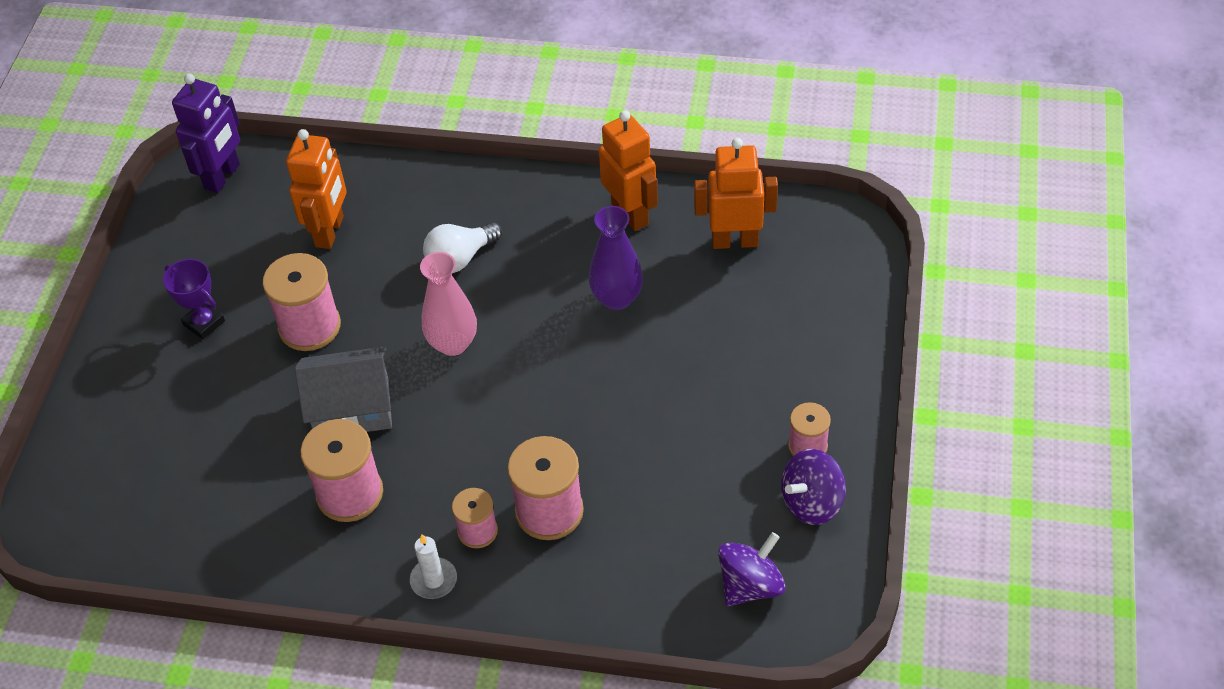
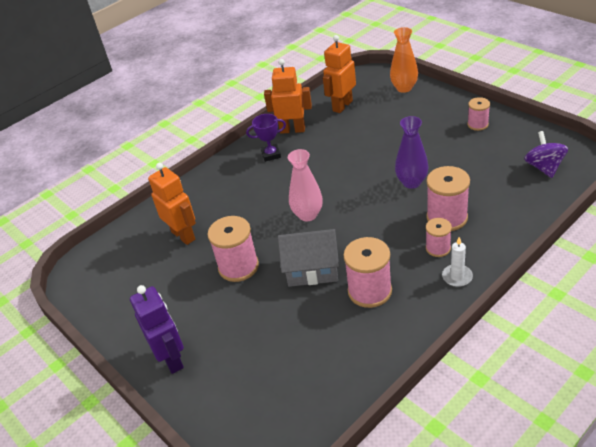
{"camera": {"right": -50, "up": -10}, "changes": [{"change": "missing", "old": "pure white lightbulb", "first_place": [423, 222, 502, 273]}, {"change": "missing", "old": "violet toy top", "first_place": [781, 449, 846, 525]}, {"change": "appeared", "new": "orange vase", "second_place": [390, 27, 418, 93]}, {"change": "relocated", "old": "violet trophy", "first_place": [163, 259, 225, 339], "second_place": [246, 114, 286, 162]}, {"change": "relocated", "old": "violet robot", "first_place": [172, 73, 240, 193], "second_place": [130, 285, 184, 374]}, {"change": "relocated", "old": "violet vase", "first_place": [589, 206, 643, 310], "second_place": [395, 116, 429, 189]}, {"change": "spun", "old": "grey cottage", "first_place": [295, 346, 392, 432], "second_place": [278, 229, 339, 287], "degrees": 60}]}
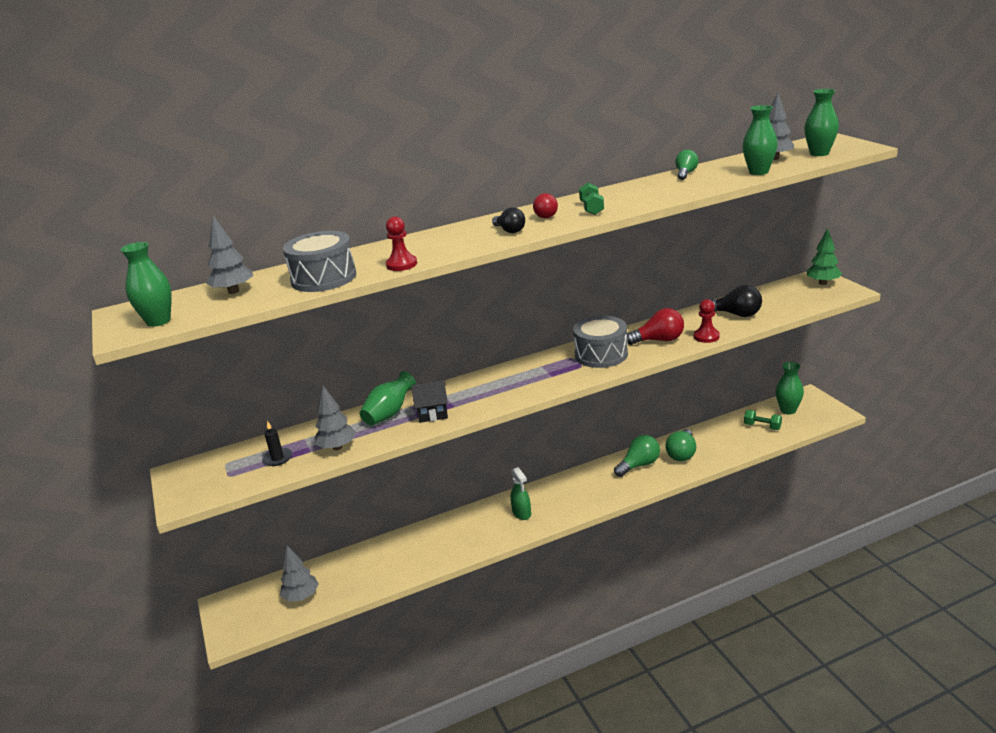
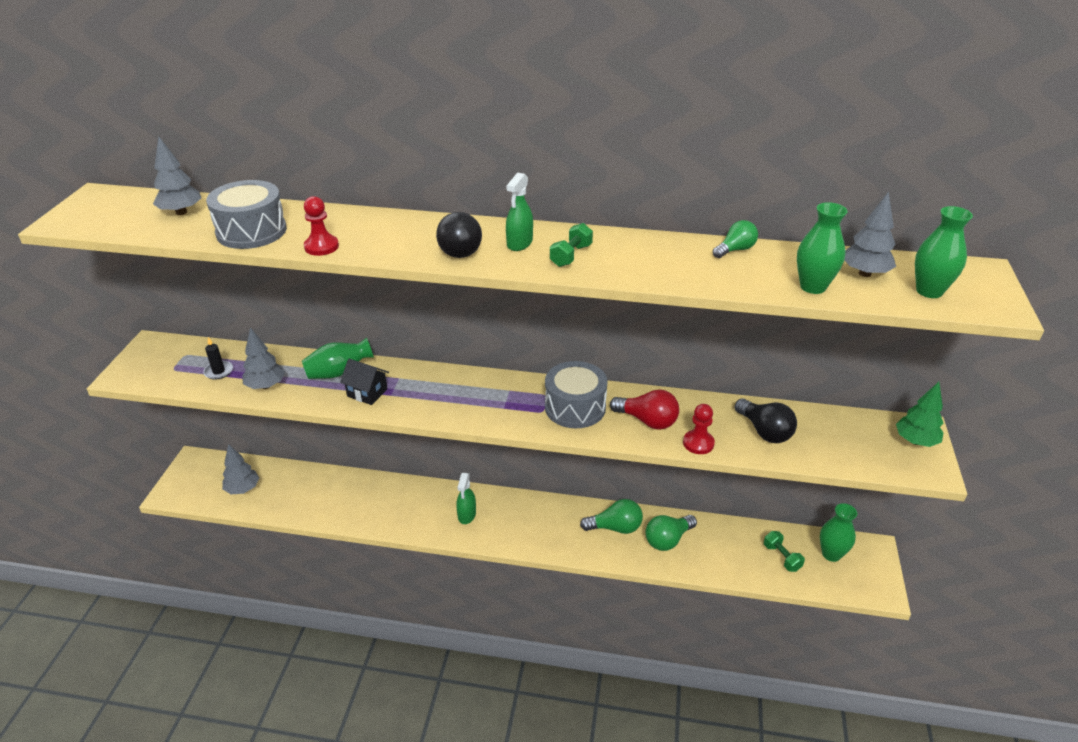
{"camera": {"right": 30, "up": 10}, "changes": [{"change": "missing", "old": "emerald vase", "first_place": [120, 242, 172, 327]}, {"change": "exchanged", "old": "red lightbulb", "new": "emerald spray bottle", "first_place": [533, 193, 558, 218], "second_place": [506, 173, 533, 251]}, {"change": "size", "old": "ebony lightbulb", "first_place": [492, 207, 525, 233], "second_place": [436, 212, 482, 258], "factor": 1.52}]}
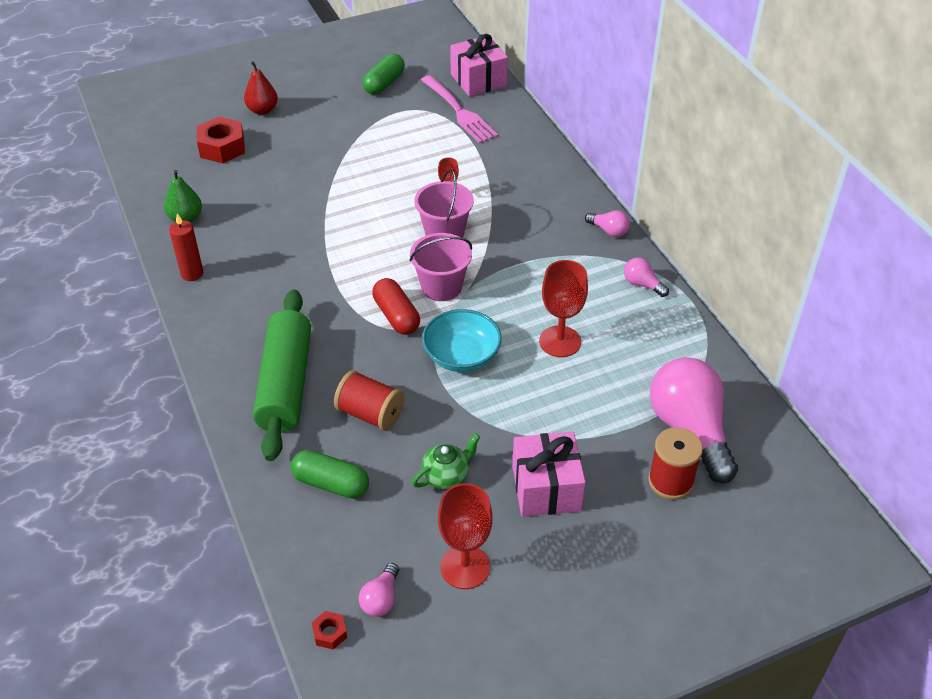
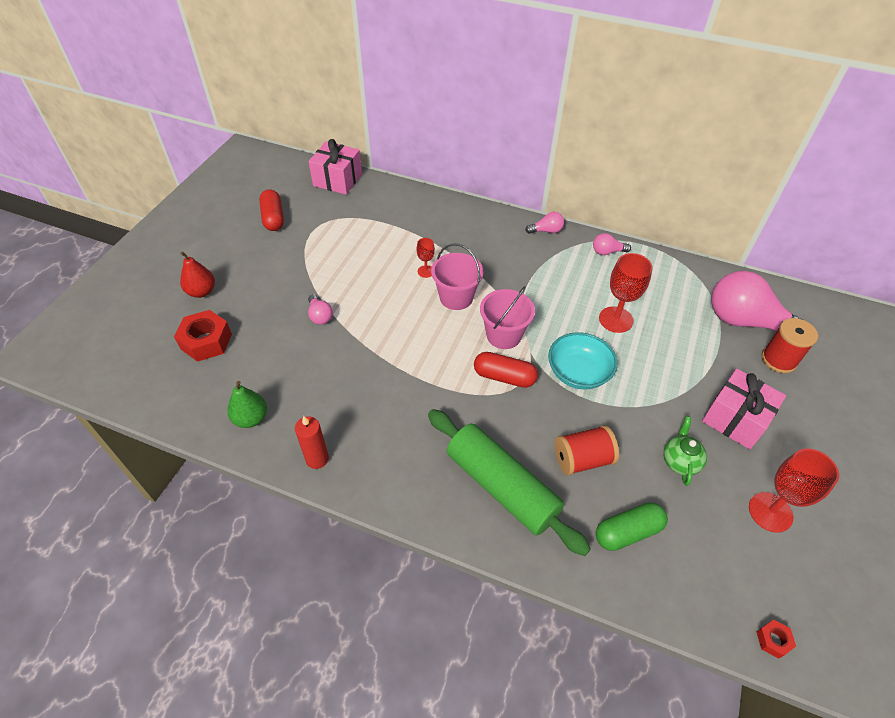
{"camera": {"right": -45, "up": 5}, "changes": [{"change": "missing", "old": "rose-pink fork", "first_place": [421, 75, 498, 143]}, {"change": "relocated", "old": "rose-pink lightbulb", "first_place": [359, 563, 399, 617], "second_place": [308, 294, 333, 325]}, {"change": "colour", "old": "emerald capsule", "new": "red capsule", "first_place": [363, 53, 405, 95], "second_place": [259, 189, 284, 231]}]}
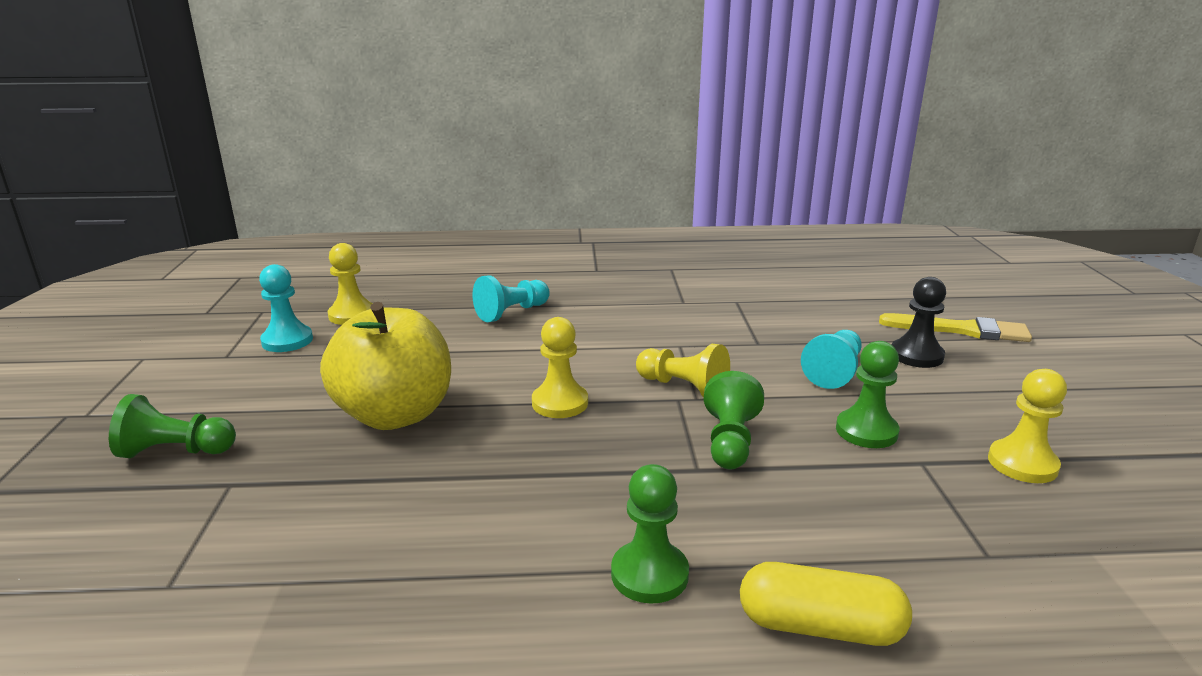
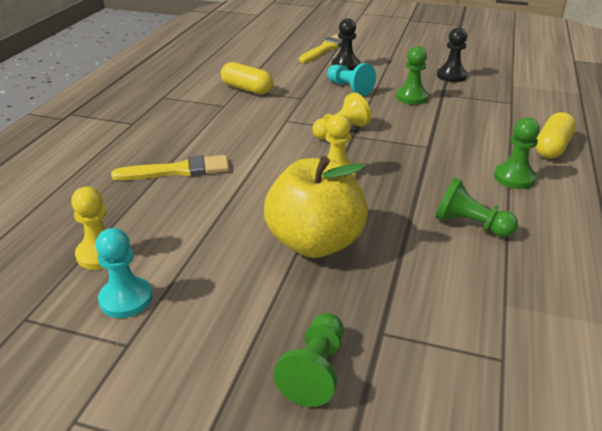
{"camera": {"right": -70, "up": 10}, "changes": [{"change": "appeared", "new": "golden capsule", "second_place": [221, 62, 273, 95]}, {"change": "relocated", "old": "emerald game pawn", "first_place": [704, 371, 764, 469], "second_place": [436, 177, 518, 237]}, {"change": "exchanged", "old": "aqua game pawn", "new": "golden paint brush", "first_place": [472, 275, 550, 322], "second_place": [111, 155, 229, 180]}, {"change": "colour", "old": "golden game pawn", "new": "ebony game pawn", "first_place": [988, 369, 1067, 483], "second_place": [437, 27, 467, 82]}]}
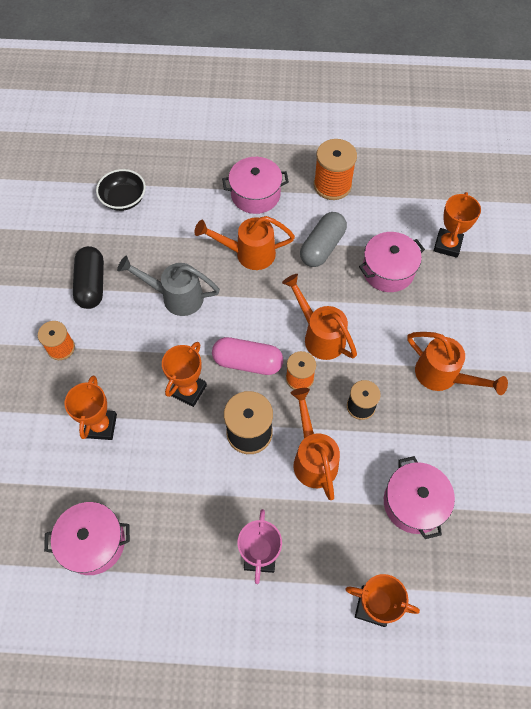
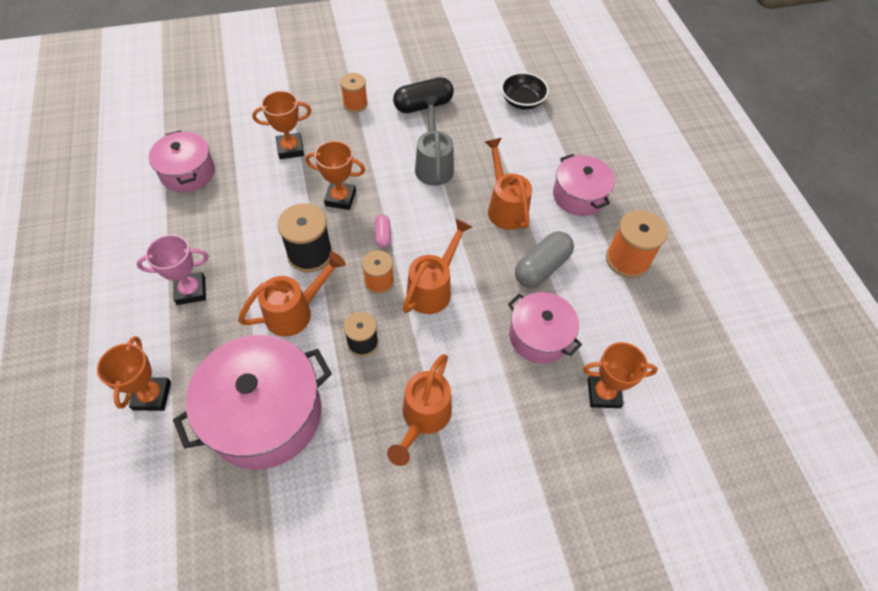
{"camera": {"right": 70, "up": -5}, "changes": [{"change": "spun", "old": "grey capsule", "first_place": [300, 212, 347, 267], "second_place": [515, 231, 574, 288], "degrees": -60}, {"change": "size", "old": "rose-pink capsule", "first_place": [212, 337, 283, 375], "second_place": [375, 215, 391, 248], "factor": 0.51}, {"change": "size", "old": "rose-pink pot", "first_place": [384, 456, 455, 539], "second_place": [173, 335, 332, 470], "factor": 1.68}]}
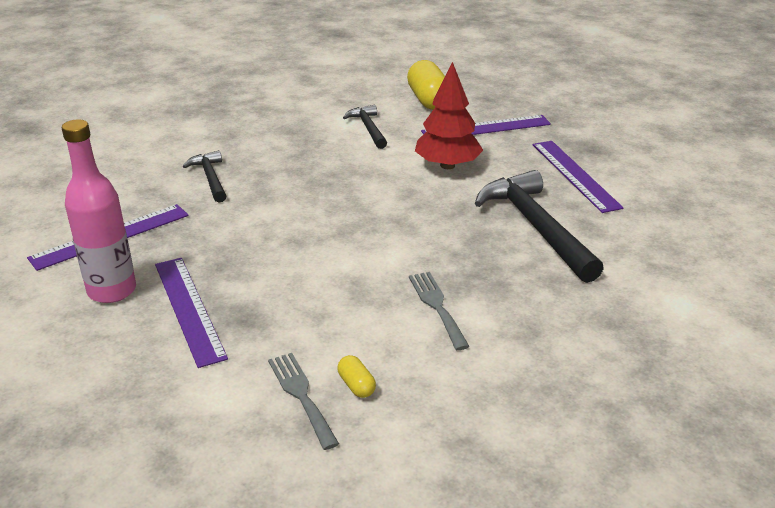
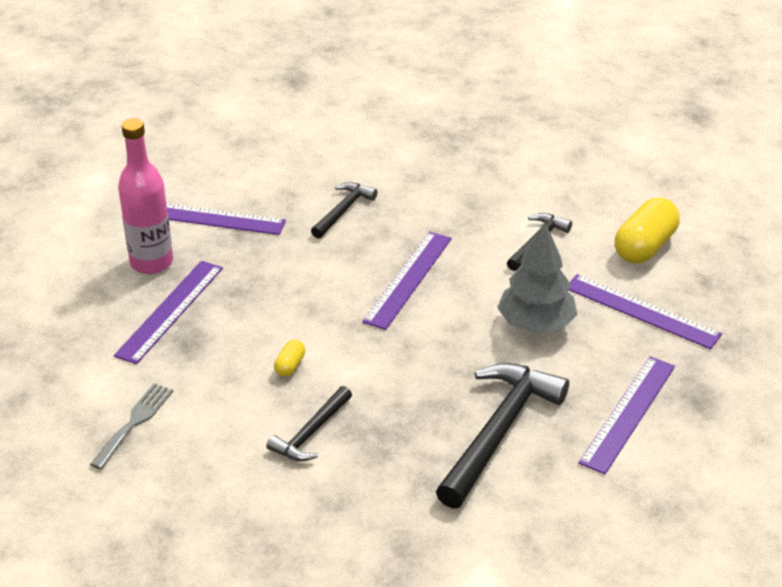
{"camera": {"right": 50, "up": 5}, "changes": [{"change": "appeared", "new": "violet ruler", "second_place": [362, 231, 452, 330]}, {"change": "relocated", "old": "golden capsule", "first_place": [337, 355, 376, 398], "second_place": [274, 340, 305, 377]}, {"change": "exchanged", "old": "grey fork", "new": "ebony claw hammer", "first_place": [409, 272, 470, 350], "second_place": [267, 386, 352, 461]}, {"change": "colour", "old": "red tree", "new": "grey tree", "first_place": [415, 62, 483, 169], "second_place": [497, 222, 577, 333]}]}
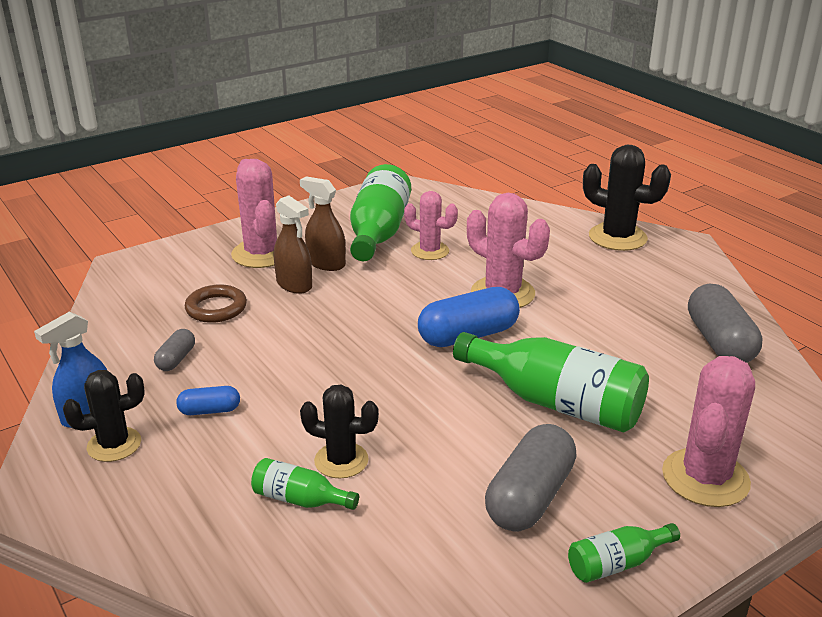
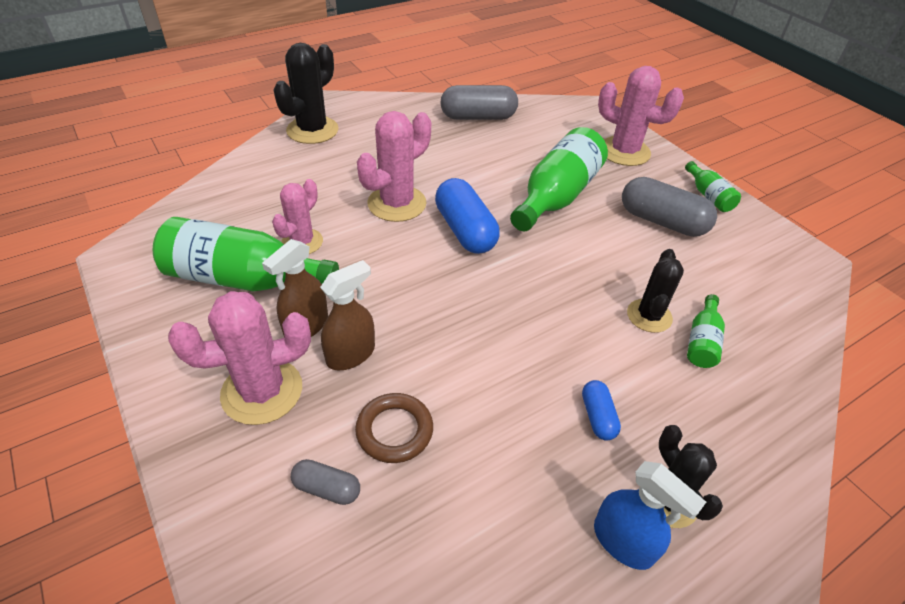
{"camera": {"right": -90, "up": 15}, "changes": [{"change": "relocated", "old": "grey capsule", "first_place": [154, 329, 195, 371], "second_place": [291, 459, 360, 505]}]}
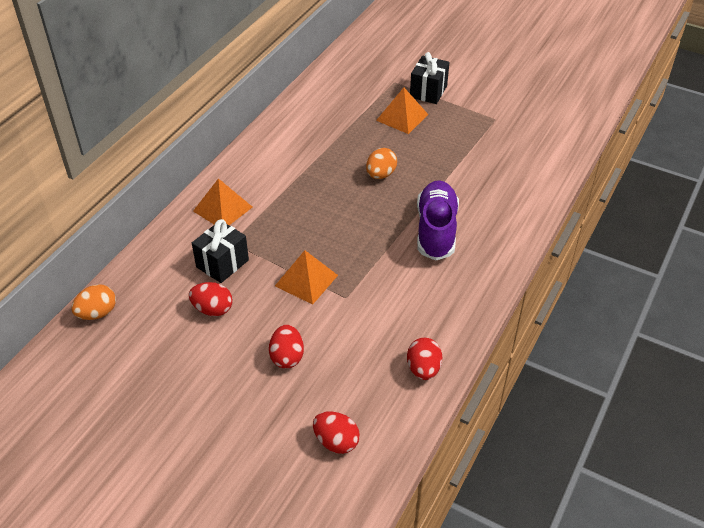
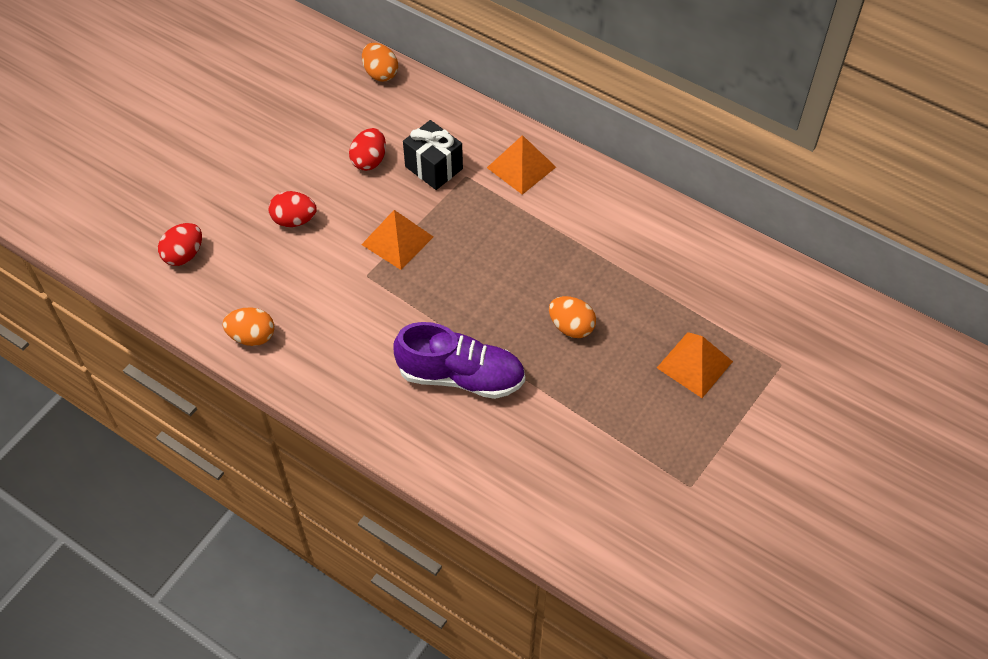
{"camera": {"right": 95, "up": 10}, "changes": [{"change": "missing", "old": "ebony gift", "first_place": [410, 52, 449, 104]}, {"change": "colour", "old": "red egg", "new": "orange egg", "first_place": [407, 338, 442, 380], "second_place": [223, 307, 274, 346]}]}
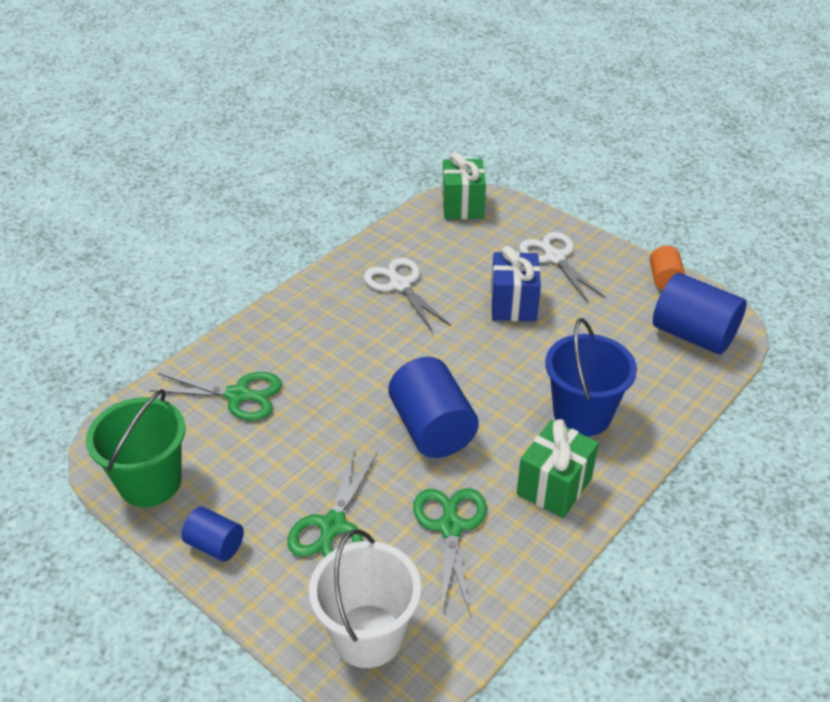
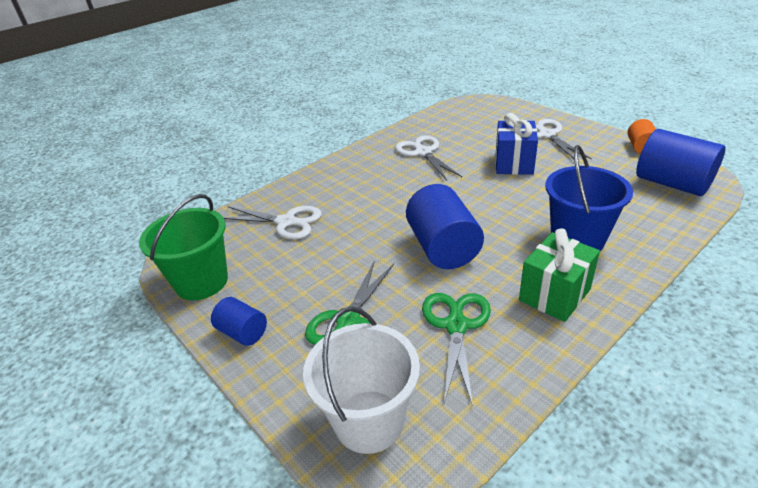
{"camera": {"right": 10, "up": -5}, "changes": [{"change": "missing", "old": "emerald gift", "first_place": [442, 152, 486, 219]}, {"change": "colour", "old": "emerald shears", "new": "pure white shears", "first_place": [150, 372, 282, 421], "second_place": [223, 206, 322, 239]}]}
